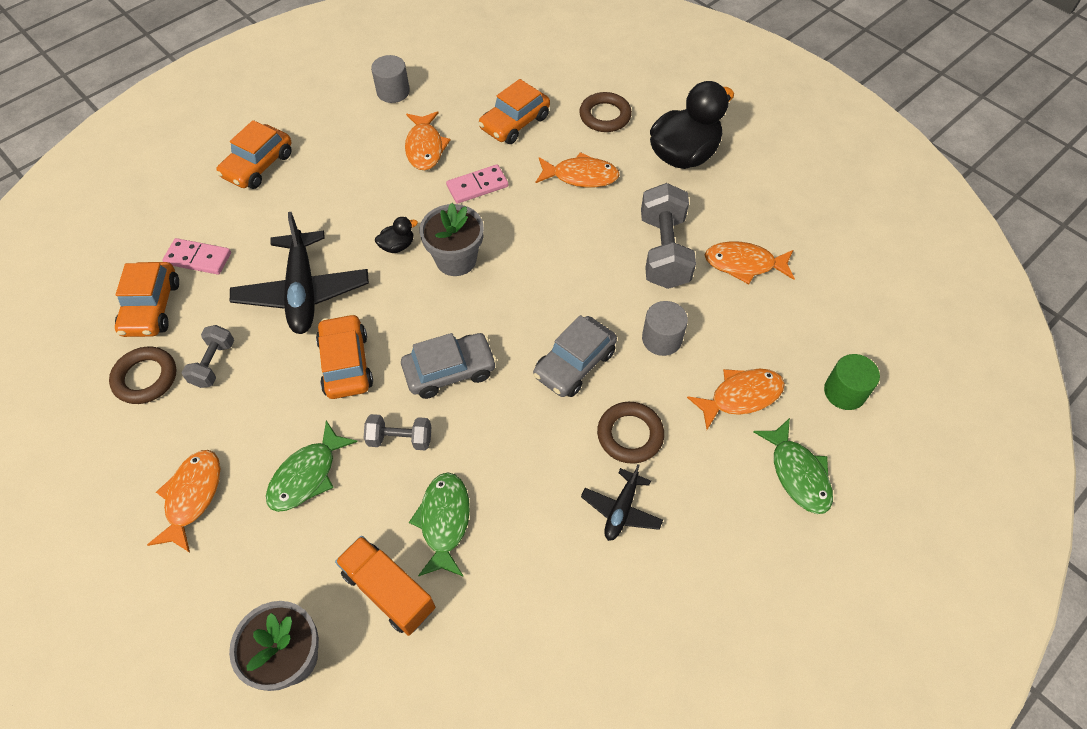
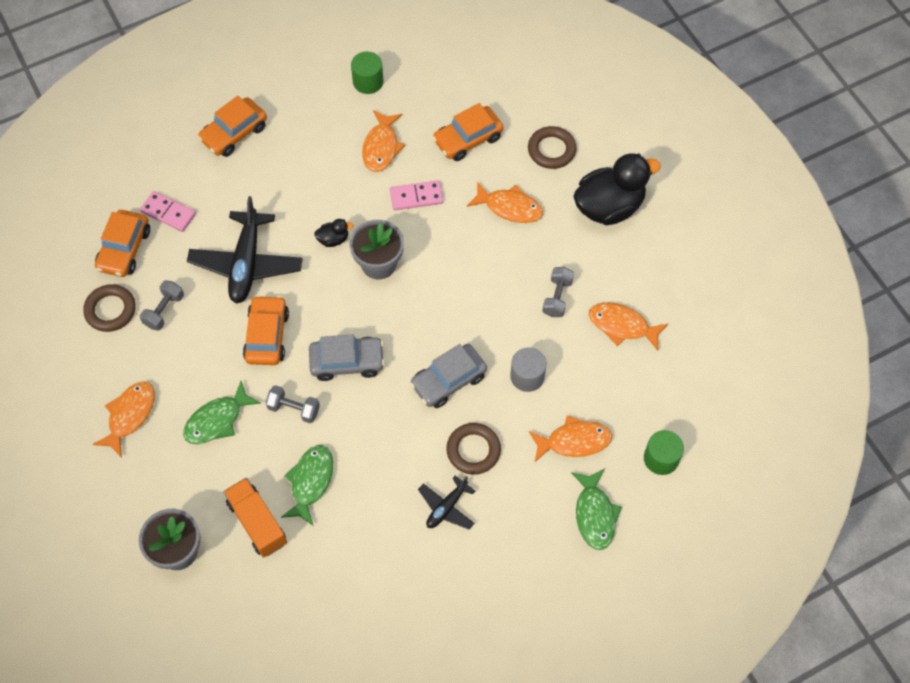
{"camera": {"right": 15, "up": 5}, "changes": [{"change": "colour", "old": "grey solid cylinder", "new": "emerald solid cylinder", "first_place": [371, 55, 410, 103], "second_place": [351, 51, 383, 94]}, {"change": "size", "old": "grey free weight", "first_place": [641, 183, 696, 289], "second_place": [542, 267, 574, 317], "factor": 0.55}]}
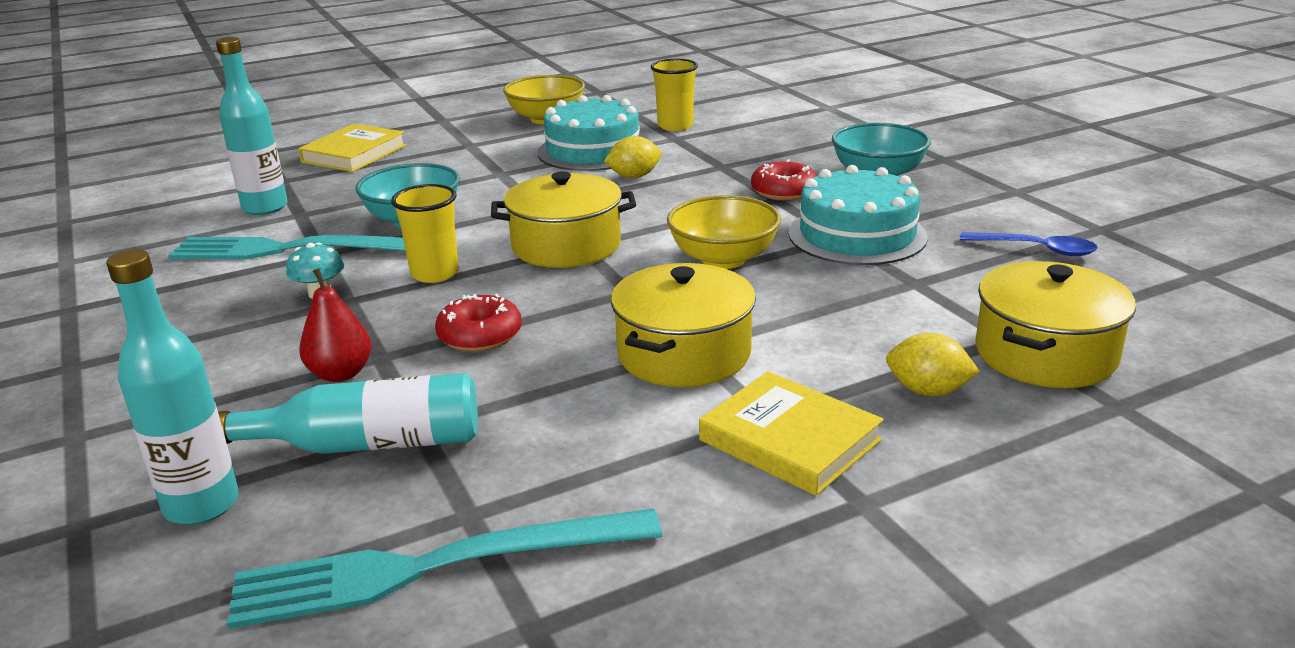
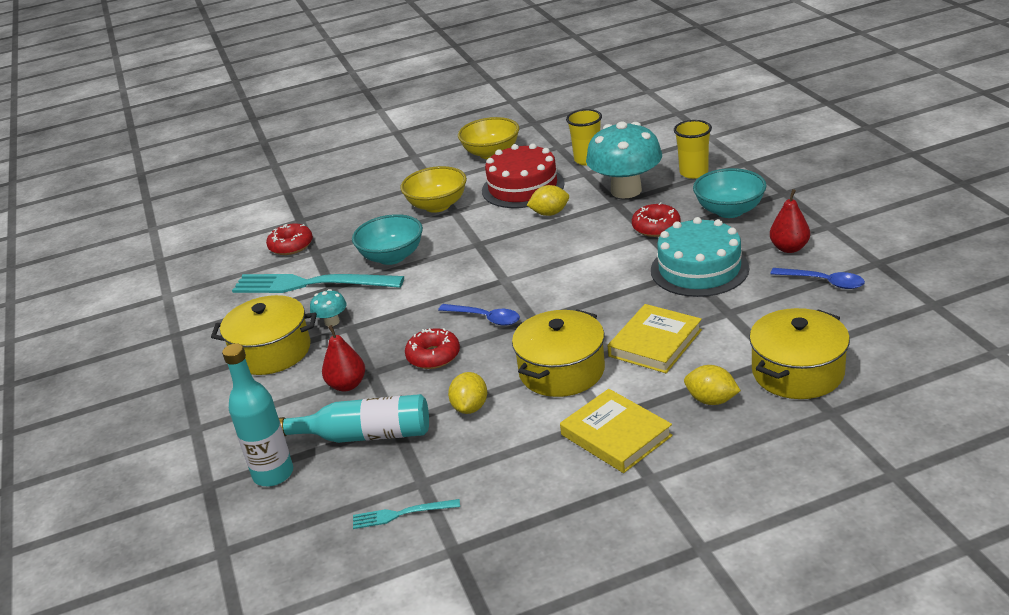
{"camera": {"right": 10, "up": 5}, "changes": [{"change": "appeared", "new": "blue tablespoon", "second_place": [438, 304, 520, 326]}, {"change": "appeared", "new": "golden toy lemon", "second_place": [448, 372, 487, 414]}, {"change": "appeared", "new": "aqua fungus", "second_place": [586, 121, 662, 198]}, {"change": "appeared", "new": "red pear", "second_place": [770, 189, 810, 253]}, {"change": "relocated", "old": "golden book", "first_place": [298, 124, 406, 172], "second_place": [608, 304, 702, 373]}, {"change": "relocated", "old": "golden cup", "first_place": [391, 184, 459, 283], "second_place": [674, 120, 712, 179]}, {"change": "relocated", "old": "golden pot", "first_place": [491, 171, 636, 268], "second_place": [211, 295, 317, 375]}, {"change": "relocated", "old": "golden deep dish", "first_place": [667, 195, 781, 269], "second_place": [400, 166, 467, 213]}, {"change": "exchanged", "old": "aqua bottle", "new": "red doughnut", "first_place": [216, 37, 288, 215], "second_place": [266, 223, 313, 255]}, {"change": "colour", "old": "aqua cake", "new": "red cake", "first_place": [537, 95, 640, 171], "second_place": [482, 143, 565, 208]}, {"change": "size", "old": "aqua fork", "first_place": [227, 509, 662, 629], "second_place": [353, 499, 460, 529], "factor": 0.46}]}
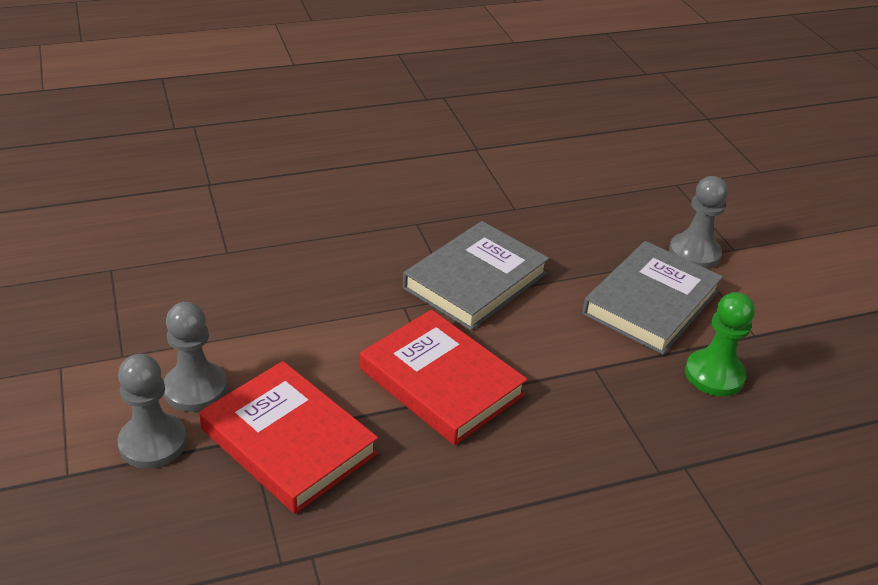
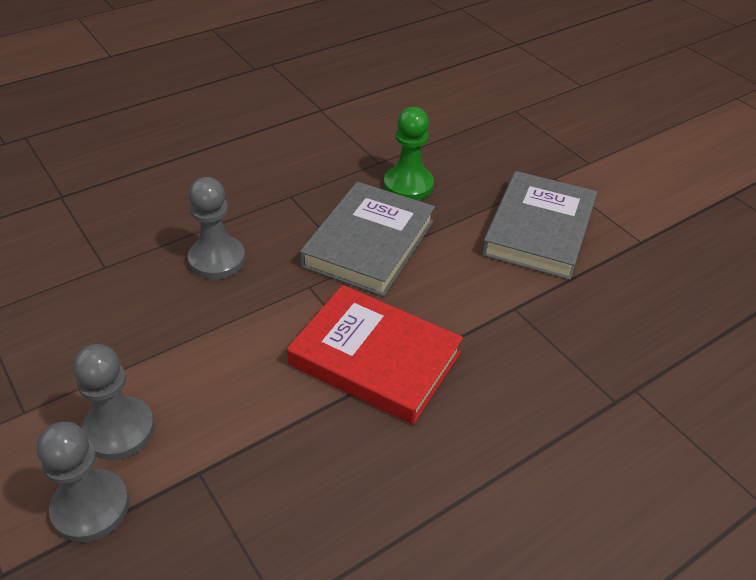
{"camera": {"right": -15, "up": 5}, "changes": [{"change": "missing", "old": "red book", "first_place": [199, 361, 378, 514]}, {"change": "relocated", "old": "grey game pawn", "first_place": [669, 176, 728, 269], "second_place": [188, 177, 245, 279]}, {"change": "relocated", "old": "emerald game pawn", "first_place": [685, 292, 755, 396], "second_place": [384, 107, 434, 200]}]}
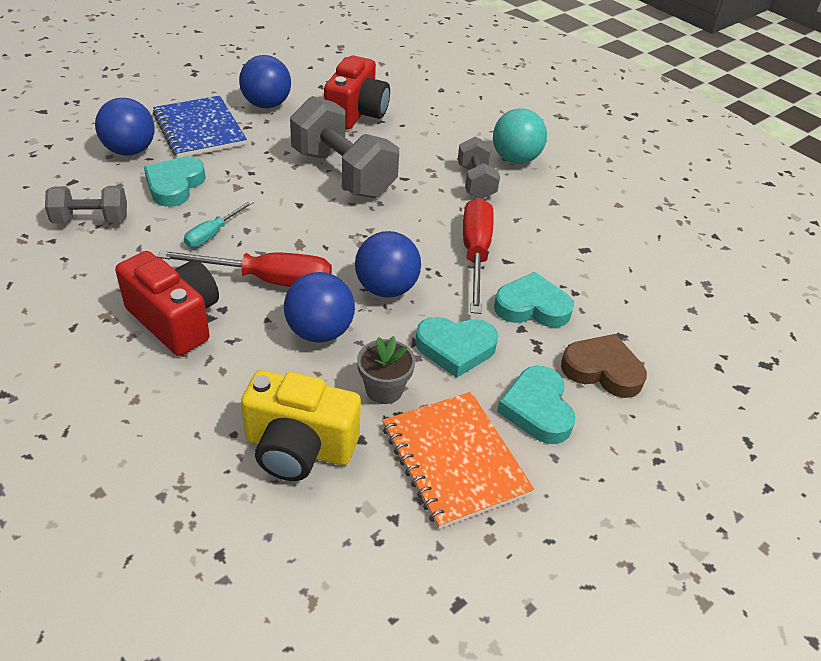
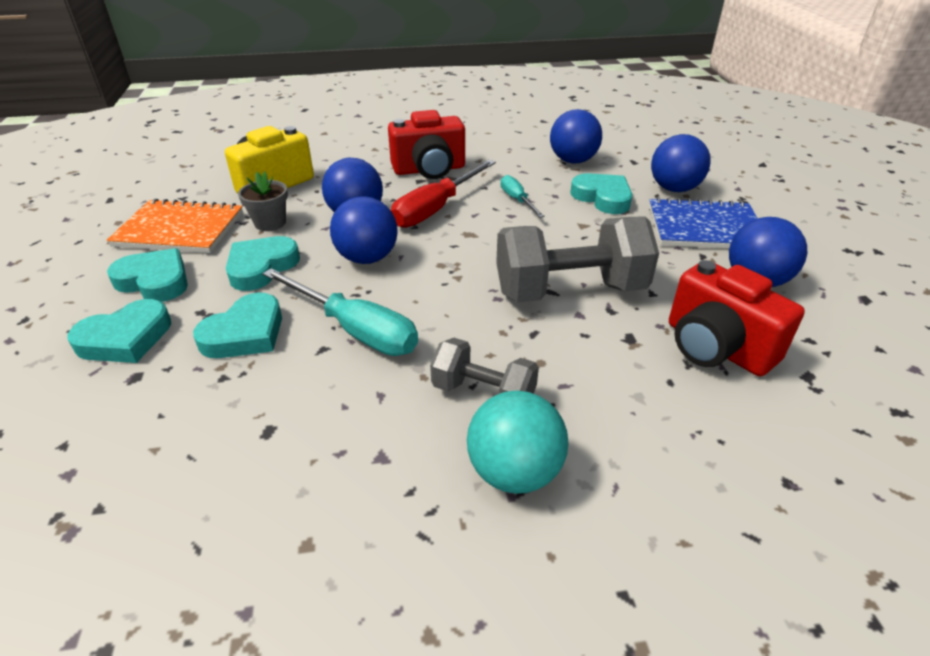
{"camera": {"right": 125, "up": -5}, "changes": [{"change": "exchanged", "old": "grey free weight", "new": "blue sphere", "first_place": [45, 186, 127, 224], "second_place": [550, 109, 602, 164]}, {"change": "colour", "old": "red flat screwdriver", "new": "aqua flat screwdriver", "first_place": [463, 198, 494, 314], "second_place": [263, 268, 418, 356]}, {"change": "colour", "old": "brown love heart", "new": "aqua love heart", "first_place": [561, 334, 647, 398], "second_place": [67, 299, 171, 363]}]}
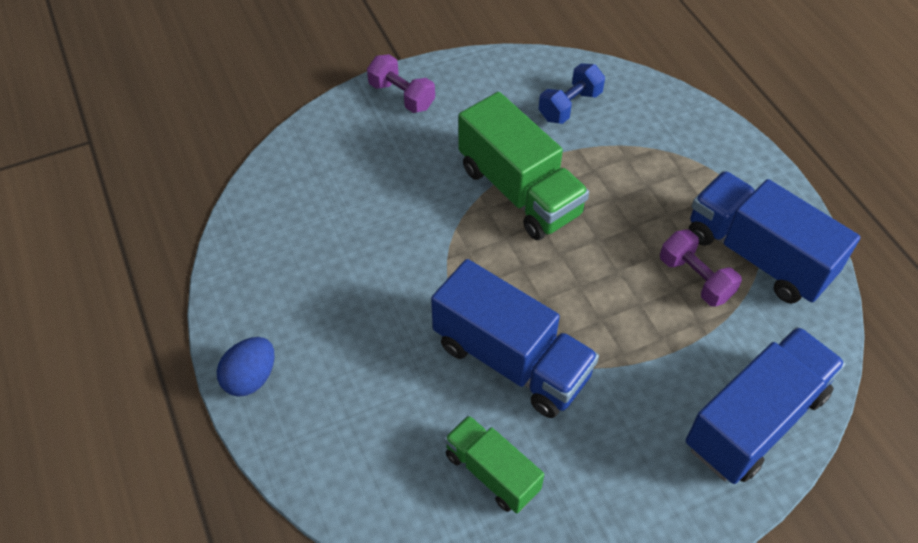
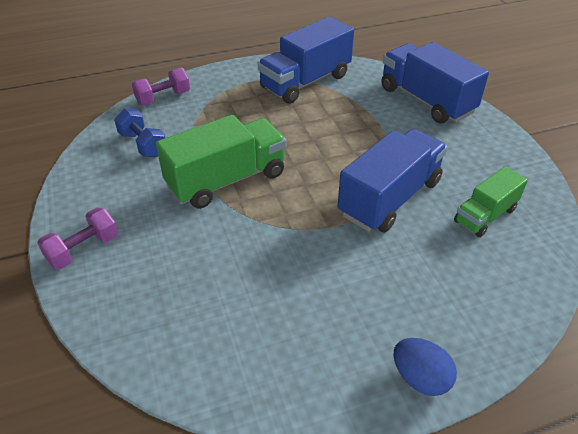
{"camera": {"right": -85, "up": -10}, "changes": [{"change": "relocated", "old": "violet free weight", "first_place": [660, 230, 742, 307], "second_place": [132, 68, 190, 105]}]}
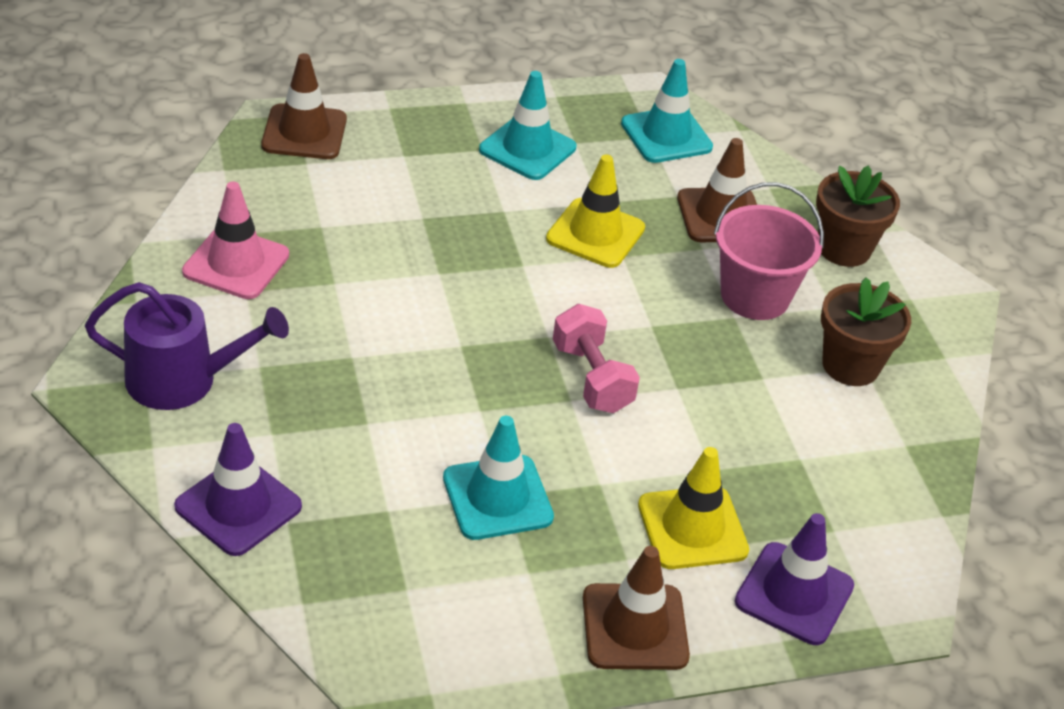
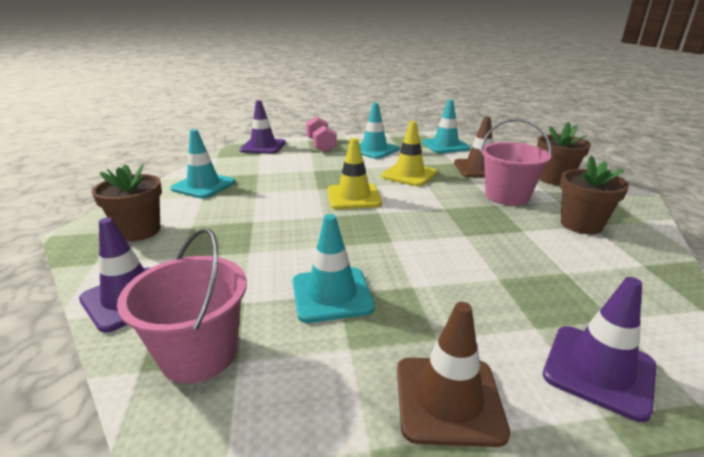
{"camera": {"right": 10, "up": -15}, "changes": [{"change": "appeared", "new": "rose-pink pail", "second_place": [117, 228, 247, 383]}, {"change": "relocated", "old": "rose-pink free weight", "first_place": [553, 304, 640, 413], "second_place": [306, 116, 337, 153]}, {"change": "relocated", "old": "golden road cone", "first_place": [638, 447, 749, 569], "second_place": [328, 138, 382, 209]}, {"change": "exchanged", "old": "violet watering pot", "new": "brown plant pot", "first_place": [85, 282, 289, 410], "second_place": [92, 164, 162, 241]}, {"change": "colour", "old": "rose-pink road cone", "new": "aqua road cone", "first_place": [182, 182, 289, 299], "second_place": [171, 129, 235, 199]}, {"change": "colour", "old": "brown road cone", "new": "violet road cone", "first_place": [261, 53, 347, 159], "second_place": [239, 100, 286, 154]}]}
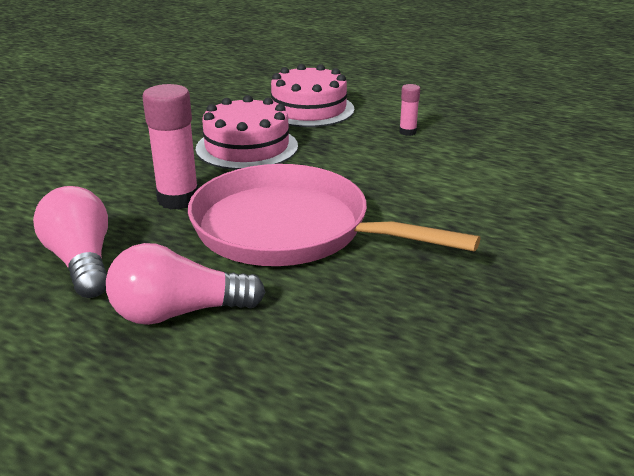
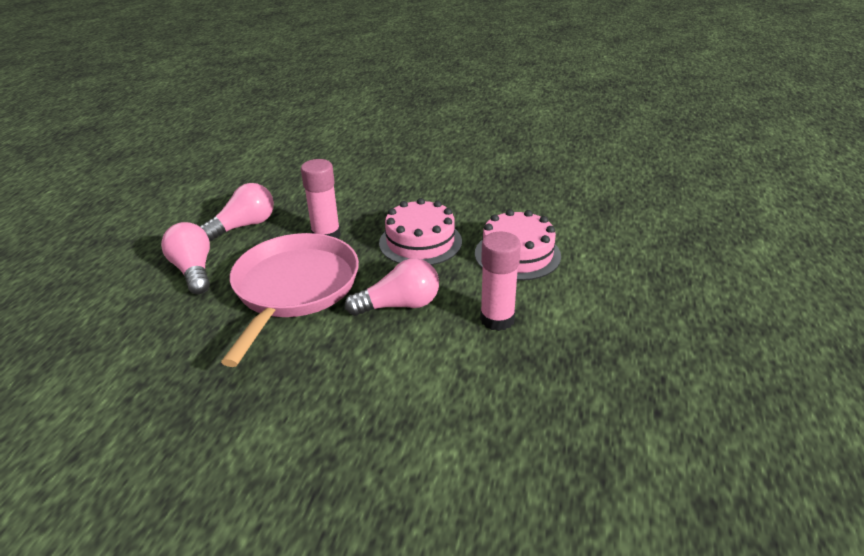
{"camera": {"right": 75, "up": 5}, "changes": [{"change": "appeared", "new": "rose-pink lightbulb", "second_place": [345, 258, 439, 316]}, {"change": "size", "old": "rose-pink stick of glue", "first_place": [399, 84, 420, 136], "second_place": [480, 232, 521, 331], "factor": 1.98}]}
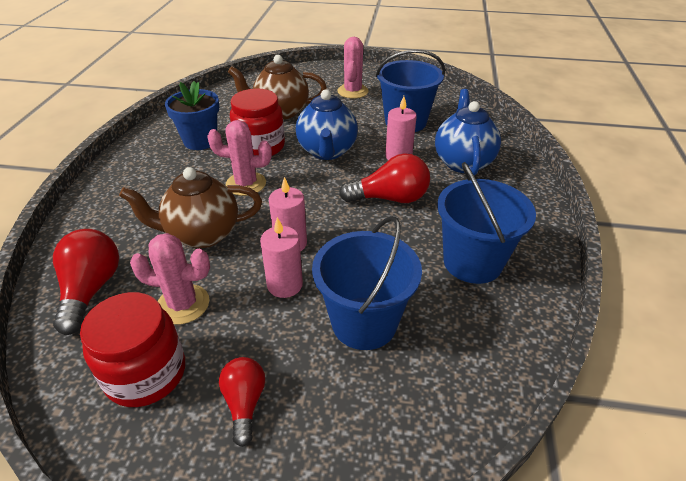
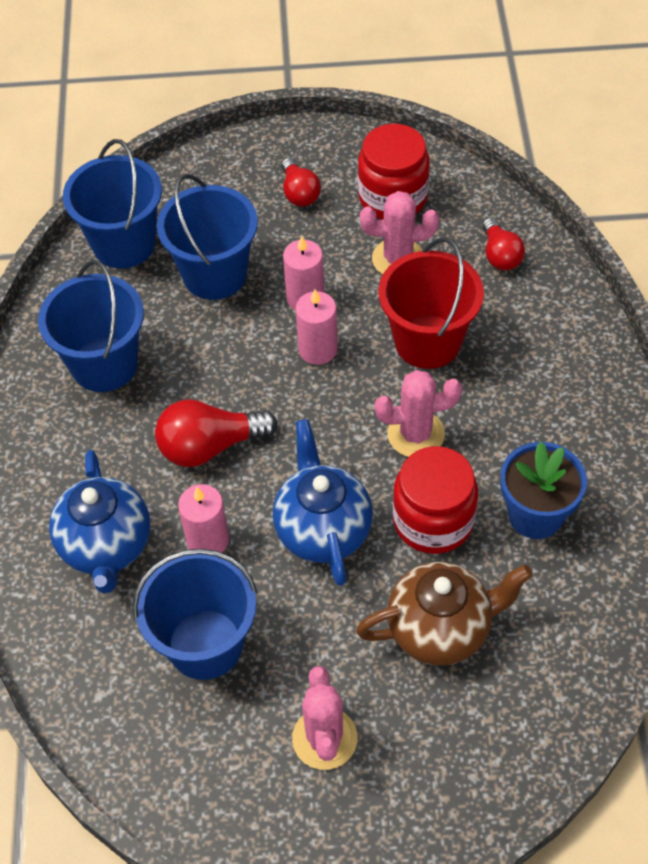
{"camera": {"right": 170, "up": 15}, "changes": [{"change": "appeared", "new": "blue pail", "second_place": [63, 139, 162, 269]}, {"change": "exchanged", "old": "brown teapot", "new": "red pail", "first_place": [119, 167, 262, 248], "second_place": [378, 237, 484, 369]}, {"change": "size", "old": "red lightbulb", "first_place": [53, 229, 119, 335], "second_place": [483, 218, 525, 270], "factor": 0.63}]}
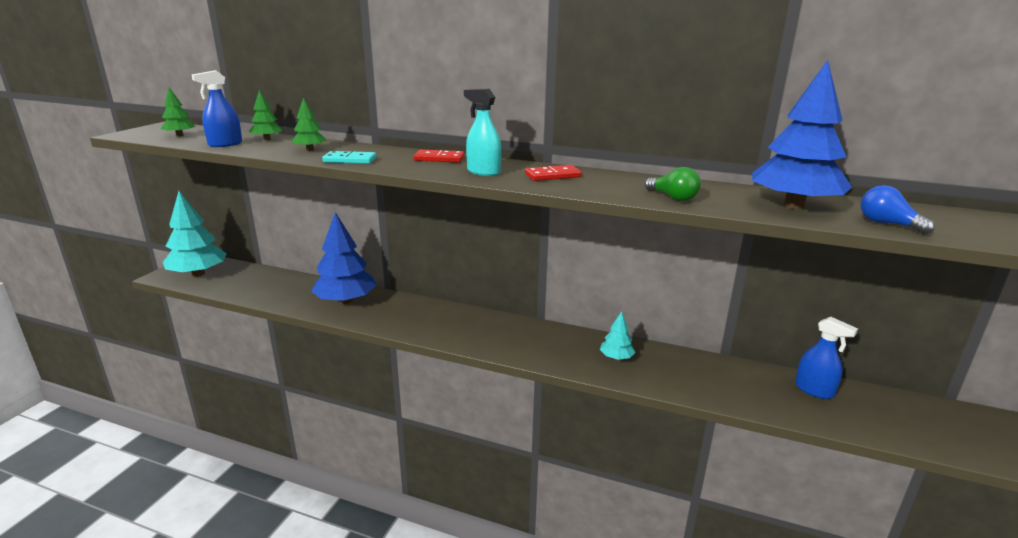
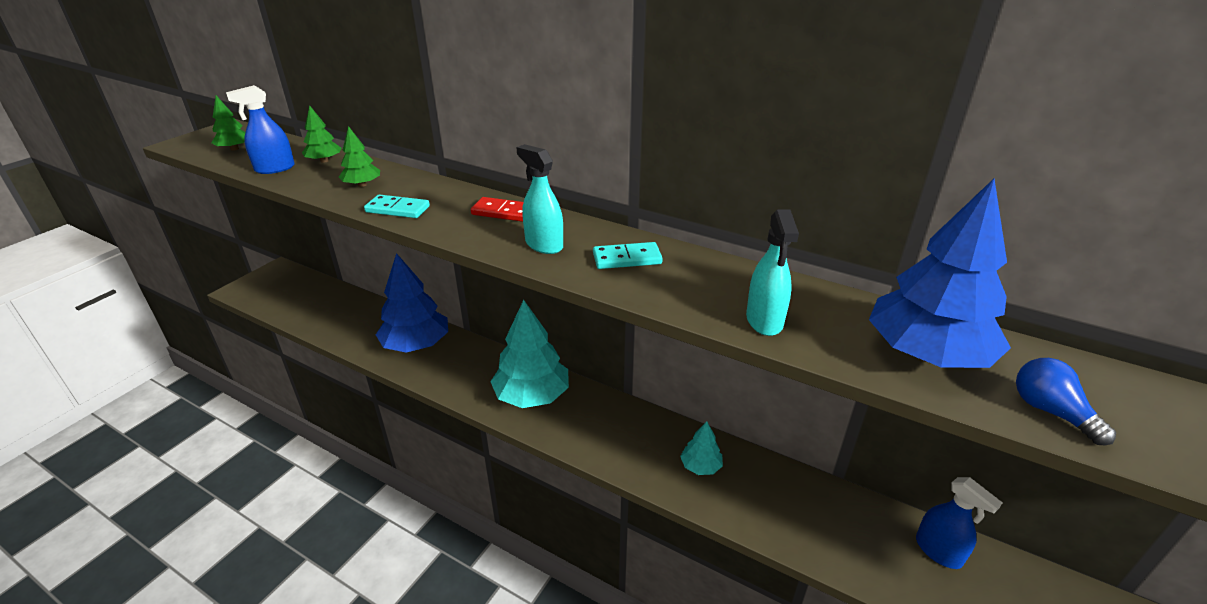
{"camera": {"right": 10, "up": 10}, "changes": [{"change": "relocated", "old": "aqua tree", "first_place": [163, 191, 227, 277], "second_place": [490, 300, 569, 408]}, {"change": "exchanged", "old": "emerald lightbulb", "new": "aqua spray bottle", "first_place": [645, 167, 701, 201], "second_place": [746, 209, 799, 336]}, {"change": "colour", "old": "red domino tile", "new": "aqua domino tile", "first_place": [525, 165, 582, 181], "second_place": [593, 242, 663, 269]}]}
